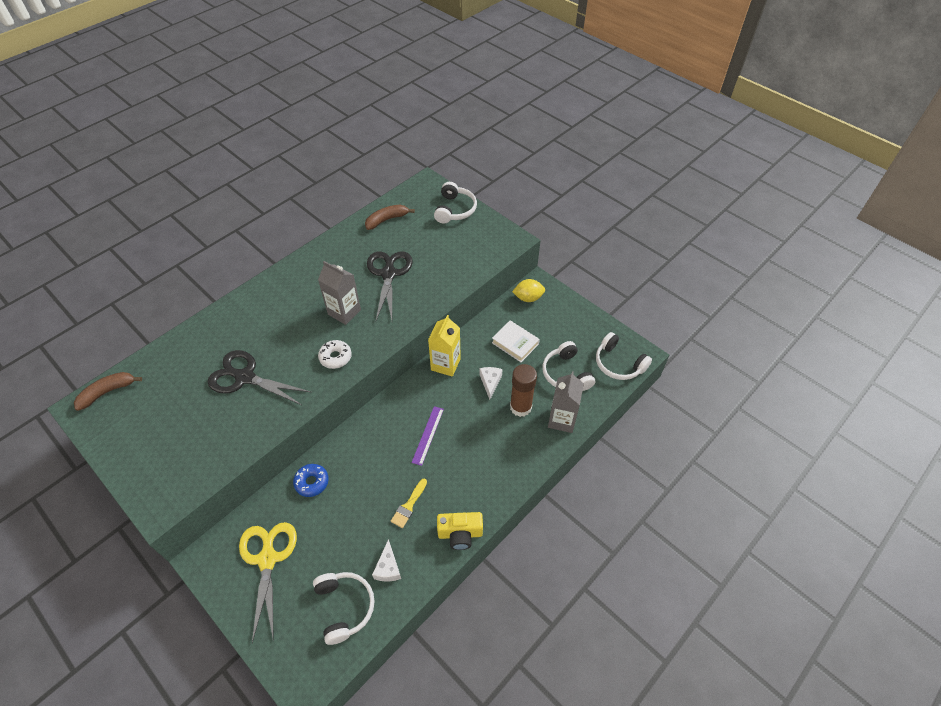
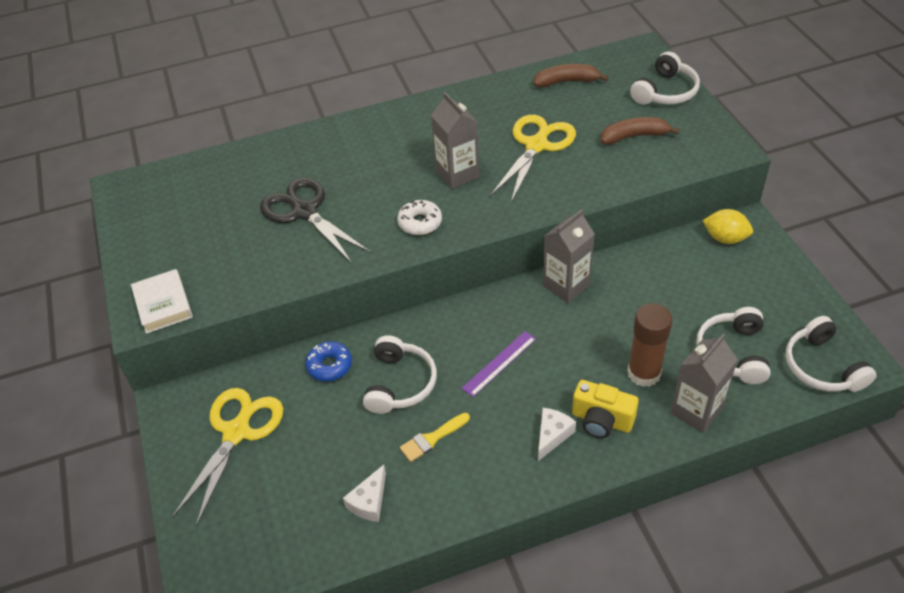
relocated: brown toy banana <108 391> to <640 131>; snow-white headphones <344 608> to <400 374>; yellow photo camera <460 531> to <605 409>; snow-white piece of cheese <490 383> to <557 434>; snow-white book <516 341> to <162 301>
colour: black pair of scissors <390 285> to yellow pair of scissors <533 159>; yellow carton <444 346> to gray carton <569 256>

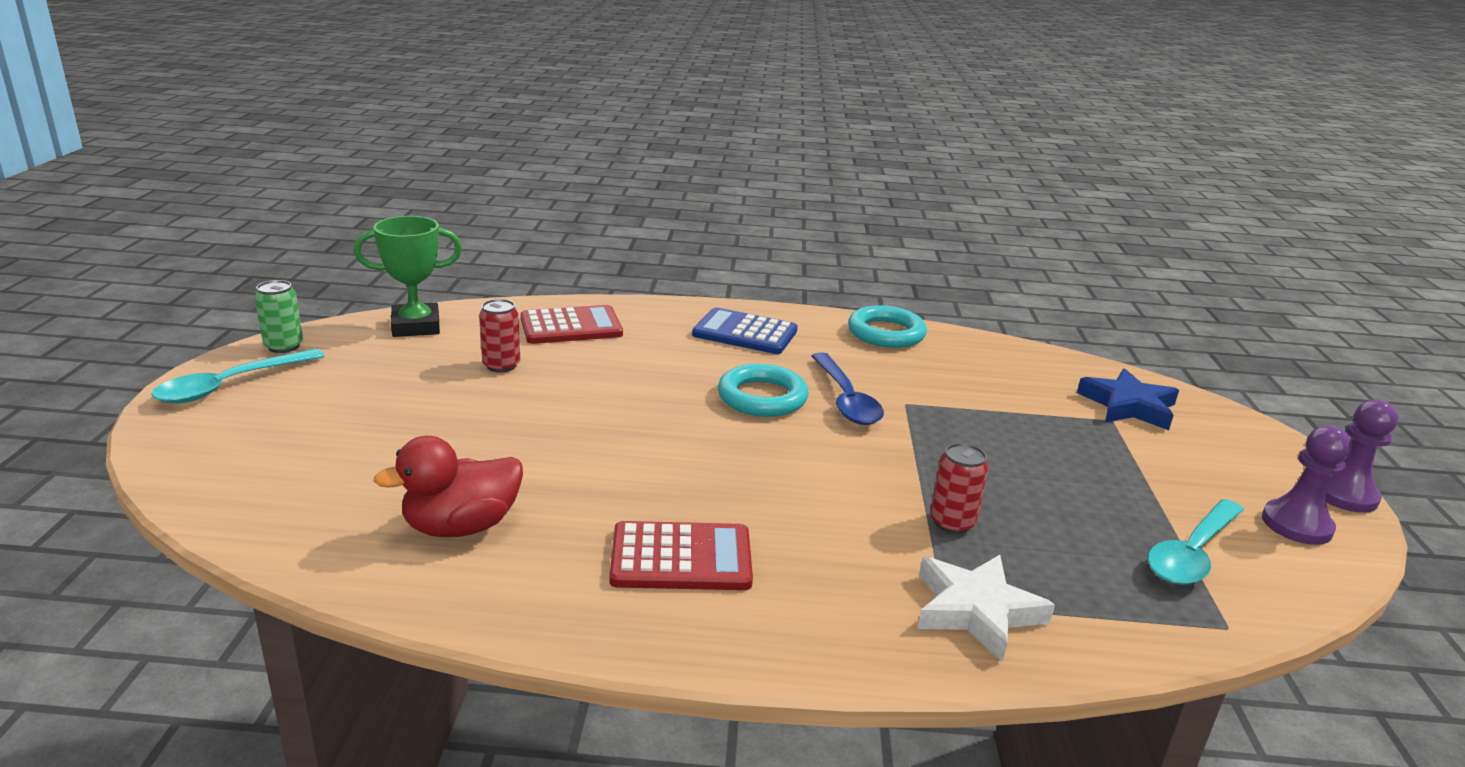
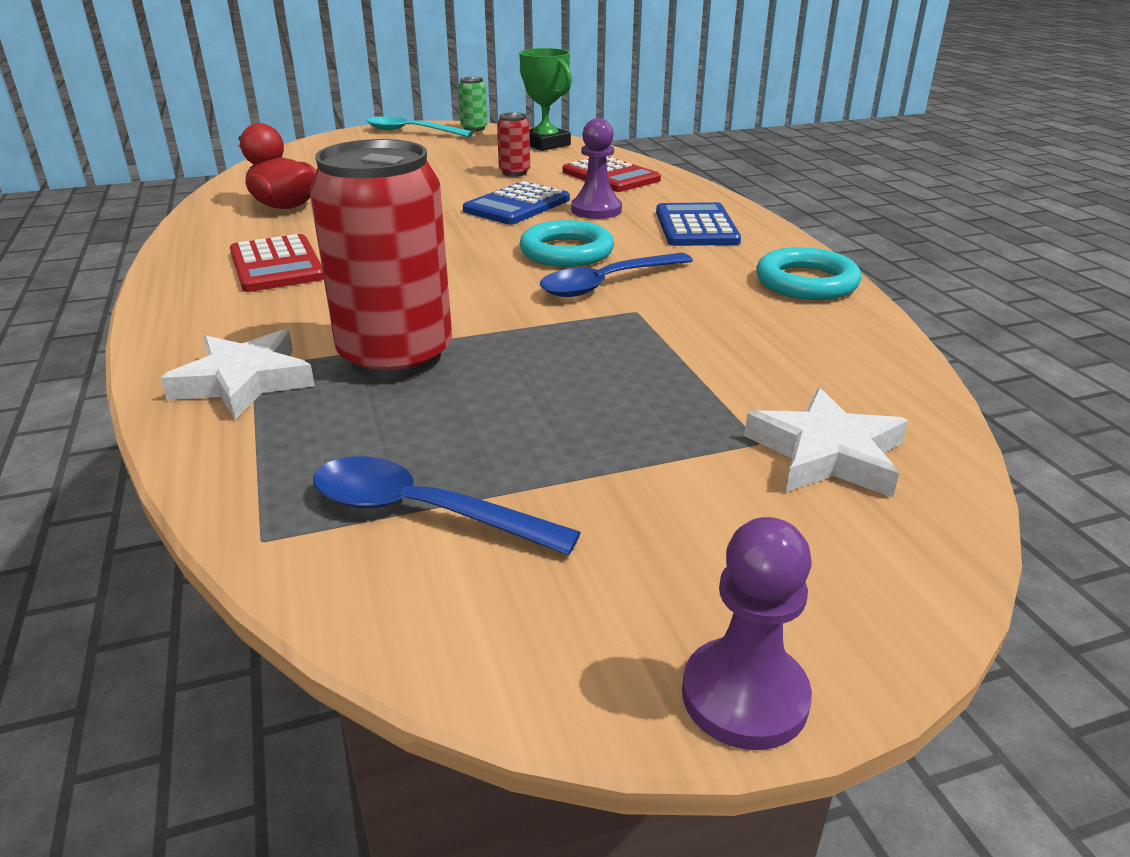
appeared: cobalt pocket calculator <516 203>
relocated: royal purple chess pawn <1307 485> to <596 168>
colour: cobalt star <1128 399> to snow-white star <826 443>; aqua tablespoon <1196 542> to cobalt tablespoon <447 506>
size: scarlet can <959 488> = <381 259> x2.24

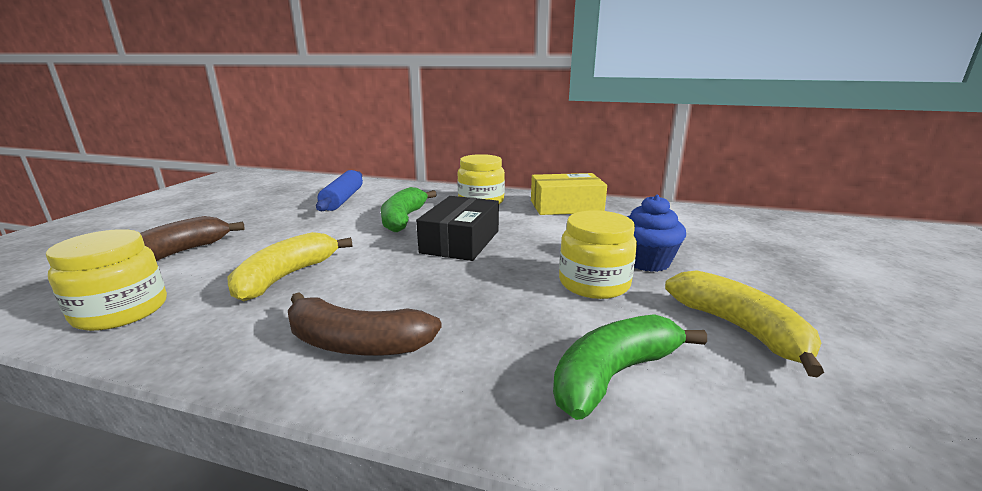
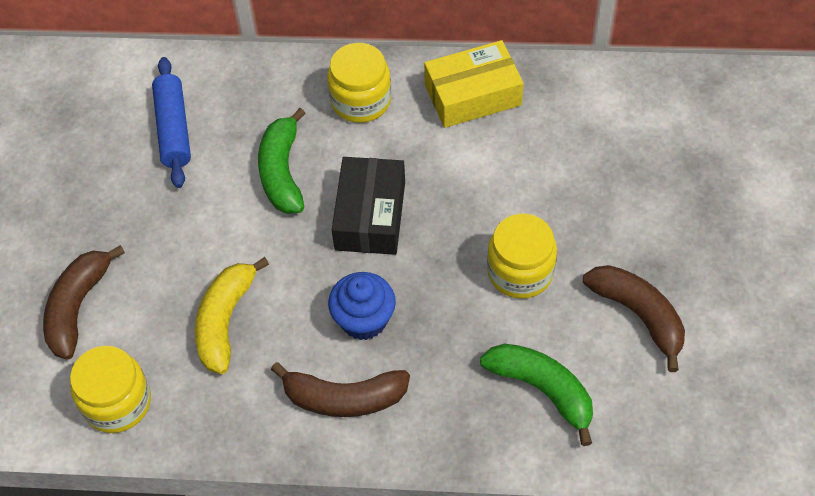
relocated: cobalt fairy cake <656 233> to <362 306>
colour: yellow toy banana <744 323> to brown toy banana <634 318>
spun: leaf-green toy banana <630 367> = <536 395> 90 degrees clockwise

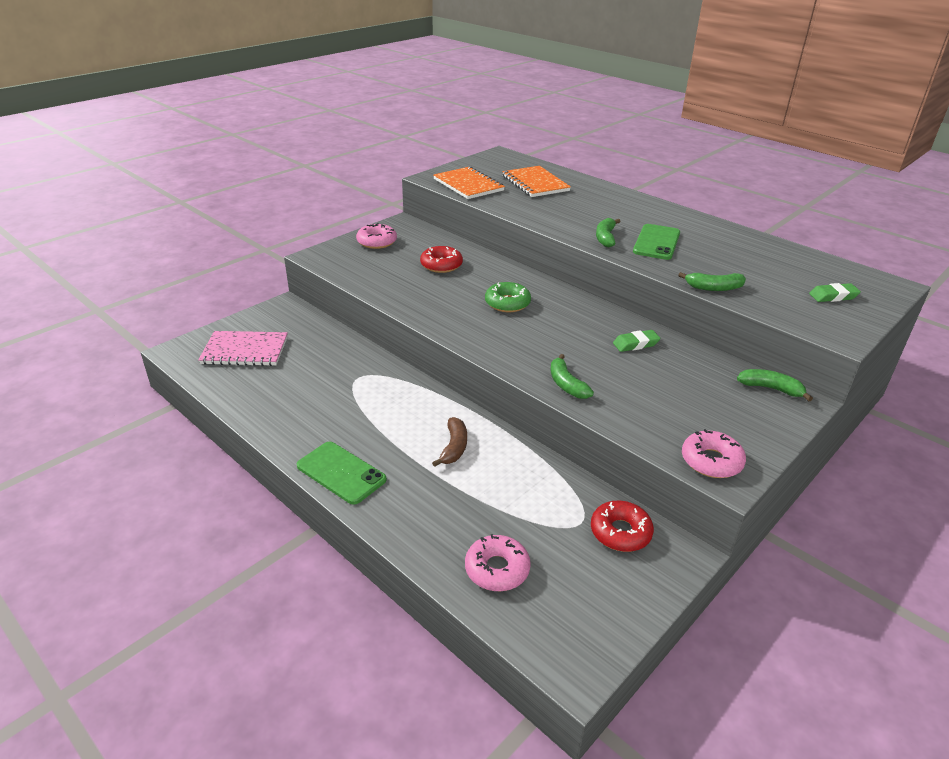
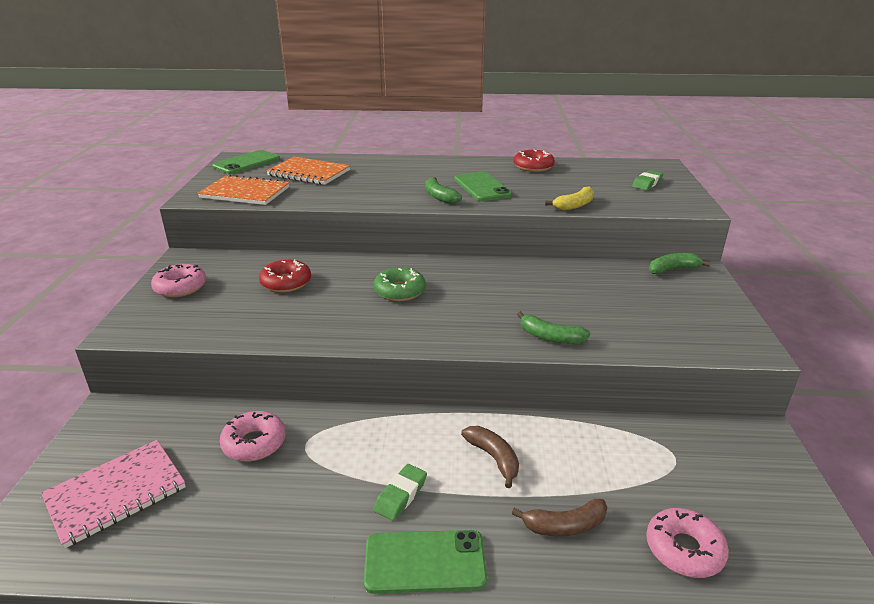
appeared: leaf-green phone <246 162>; brown toy banana <559 518>
relocated: scarlet donut <622 526> to <534 161>; leaf-green pencil eraser <636 341> to <400 492>; rosy donut <714 453> to <252 436>
colour: leaf-green toy banana <712 281> to yellow toy banana <569 198>

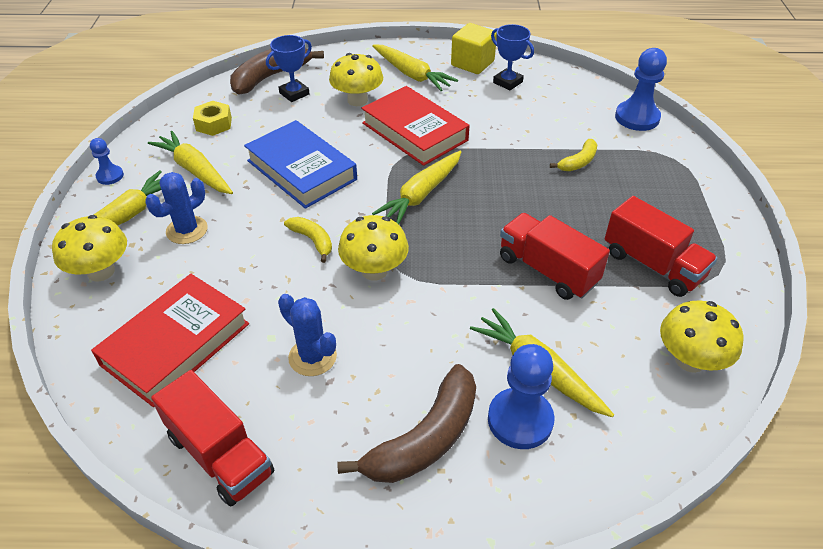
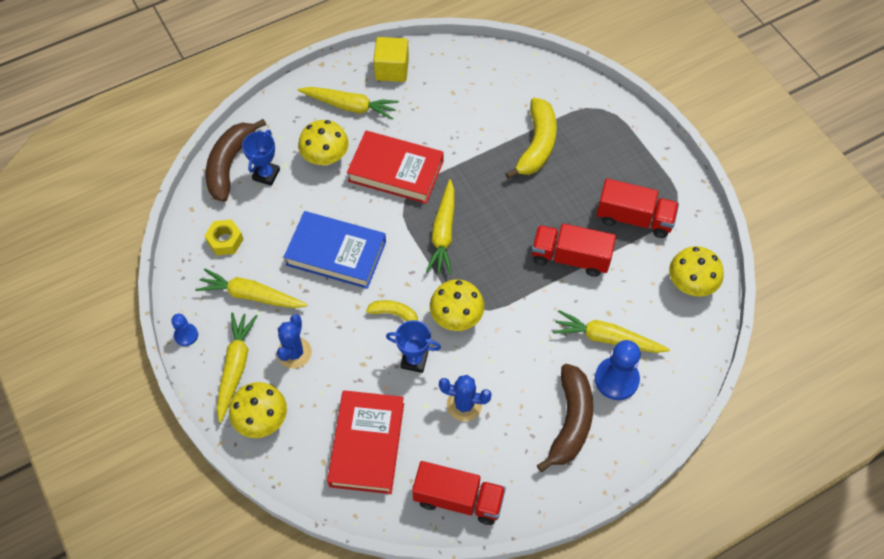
missing: cobalt chess pawn <641 89>
relocated: cobalt award cup <512 57> to <413 346>
size: yellow toy banana <574 155> = <531 138> x1.89

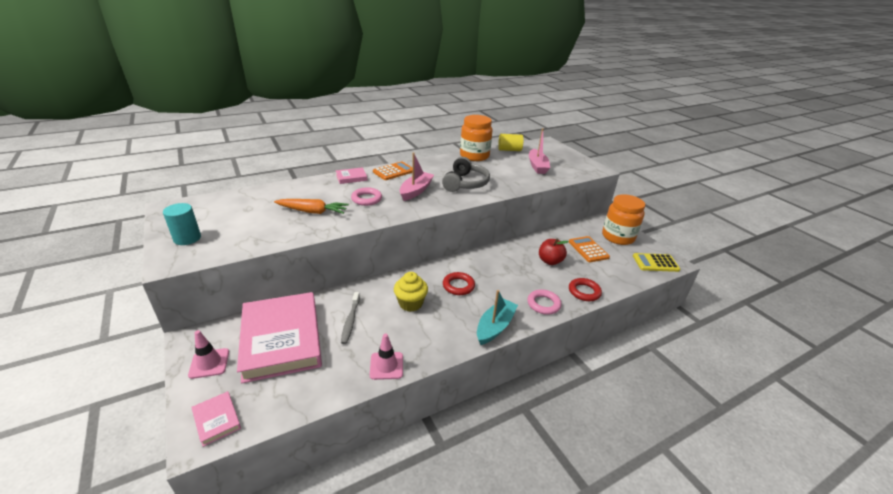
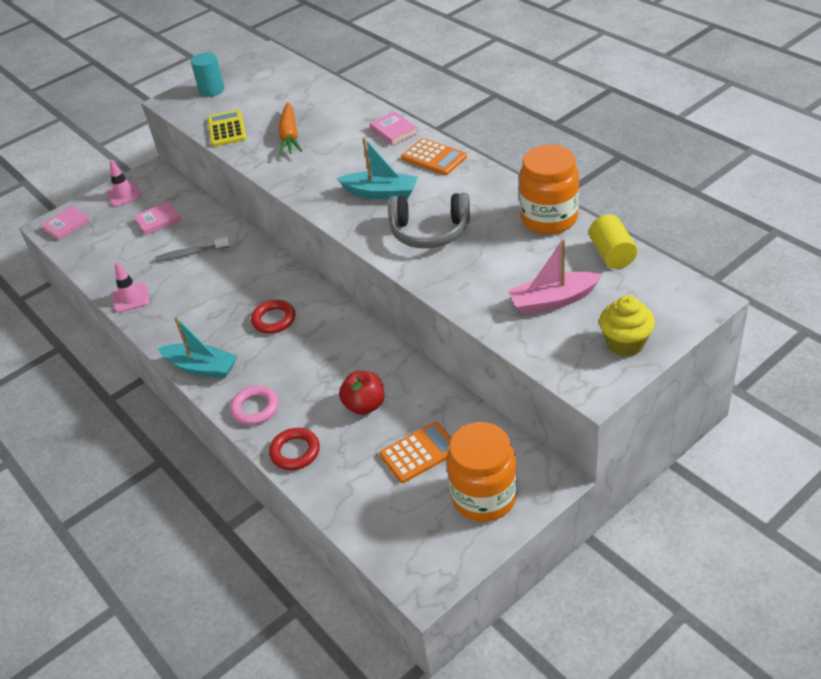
missing: rosy torus <366 196>
relocated: yellow fairy cake <411 292> to <627 326>; yellow pocket calculator <656 262> to <227 128>
colour: rosy boat <416 177> to aqua boat <377 168>
size: rosy book <279 337> = <157 218> x0.41

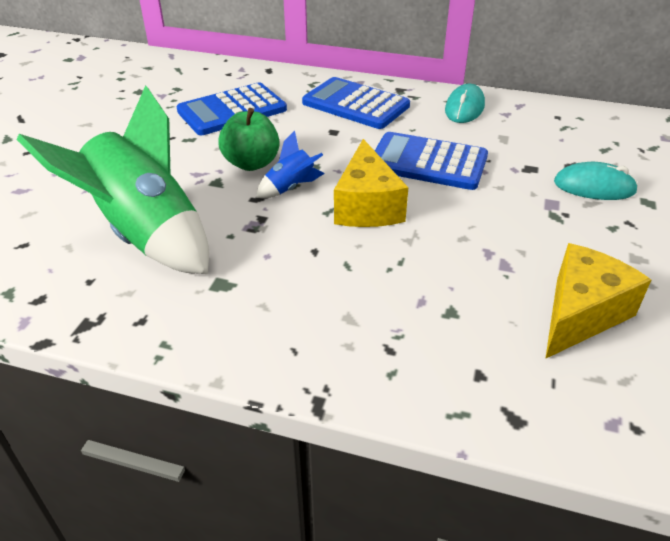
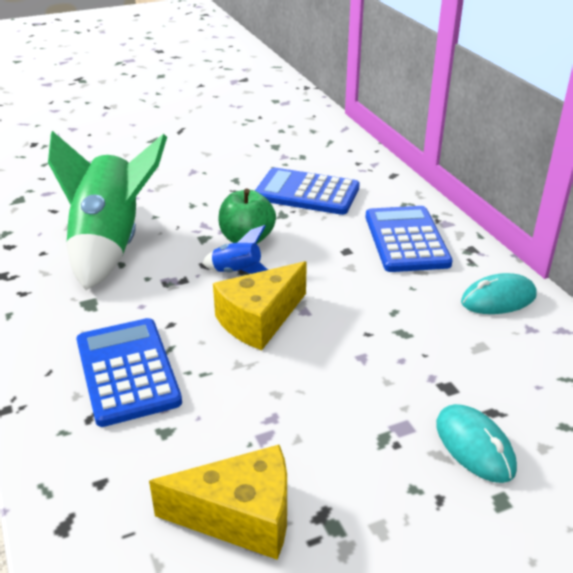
relocated: cobalt pocket calculator <431 161> to <129 372>

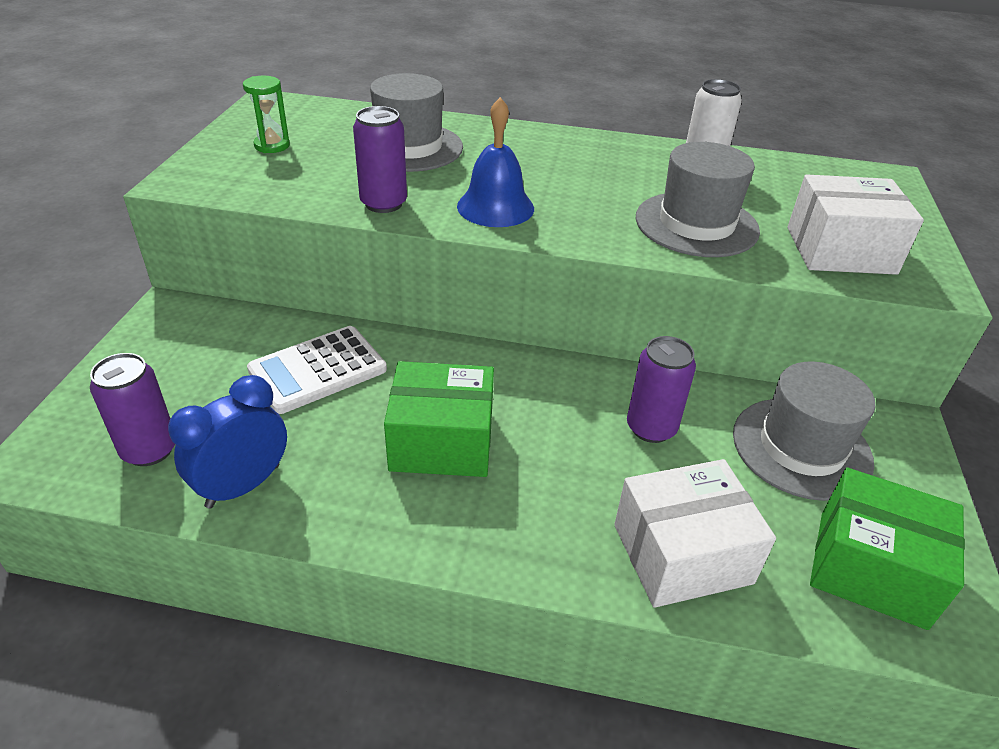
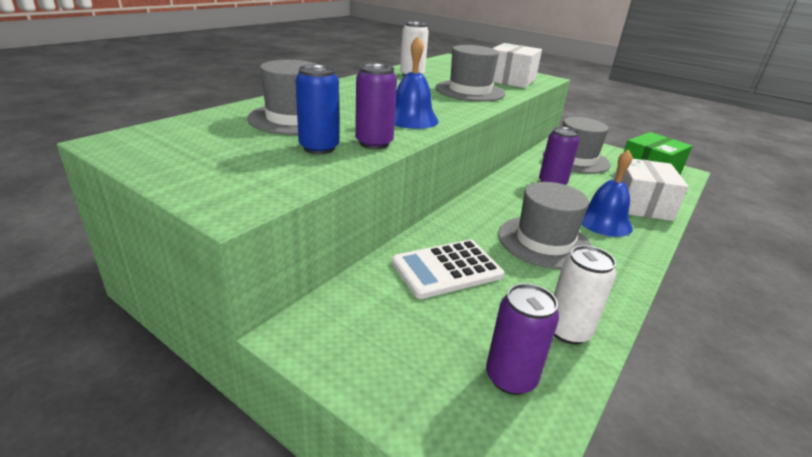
missing: leaf-green hourglass <266 114>
appeared: cobalt can <317 109>; cobalt school bell <607 193>
exchanged: cobalt bedside clock <227 442> to snow-white can <585 295>; leaf-green parcel <439 419> to gray hat <545 225>
spun: snow-white pocket calculator <317 370> = <448 269> 75 degrees clockwise

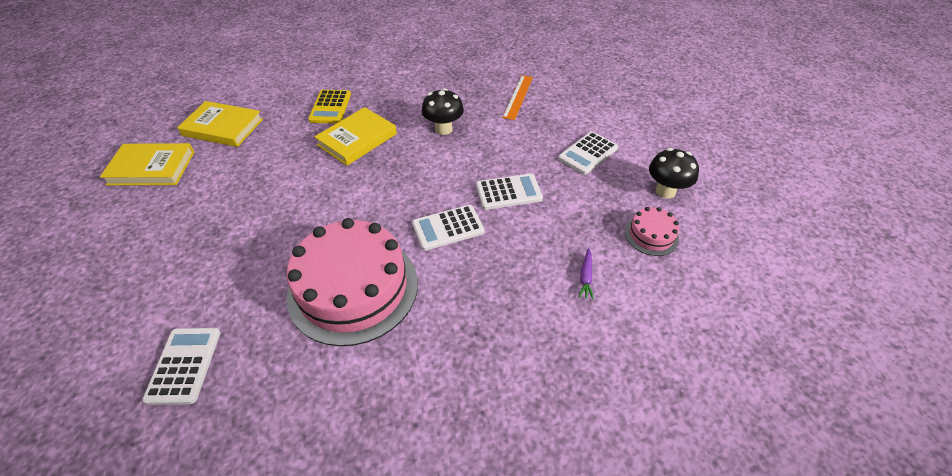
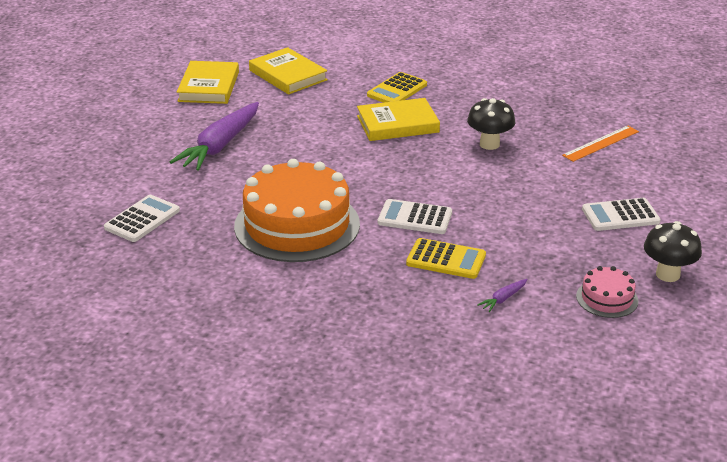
missing: snow-white pocket calculator <509 192>
appeared: royal purple toy carrot <214 136>; yellow pocket calculator <446 258>
colour: rosy layer cake <352 282> to orange layer cake <297 210>
spun: yellow book <147 164> = <208 82> 60 degrees clockwise

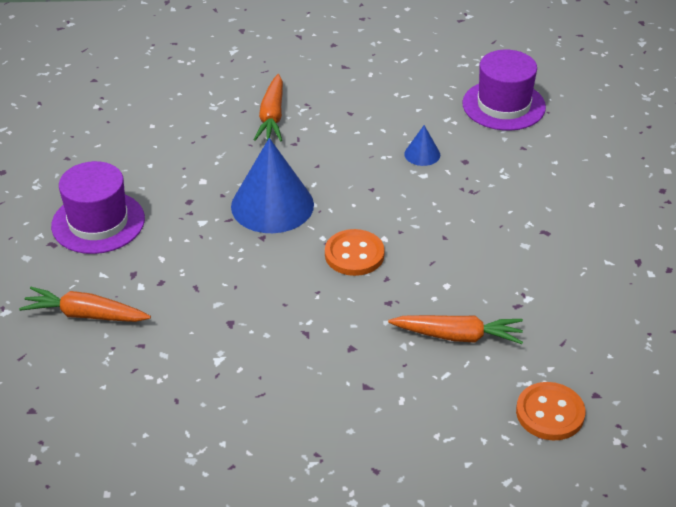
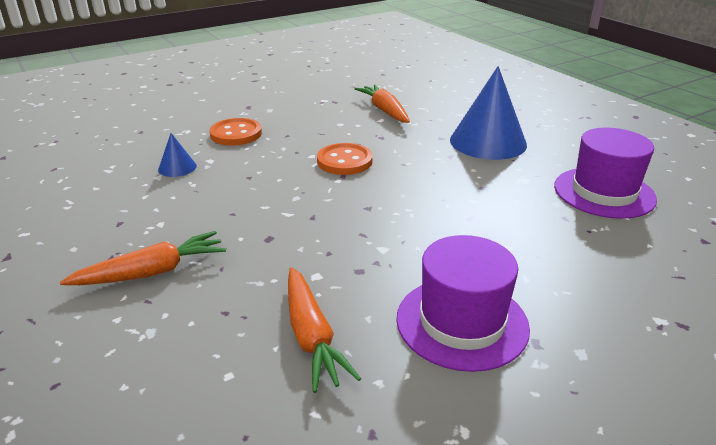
relocated: orange toy carrot <85 304> to <324 330>; cobalt cone <272 185> to <488 113>; royal purple hat <504 90> to <605 173>; orange button <550 411> to <235 132>

